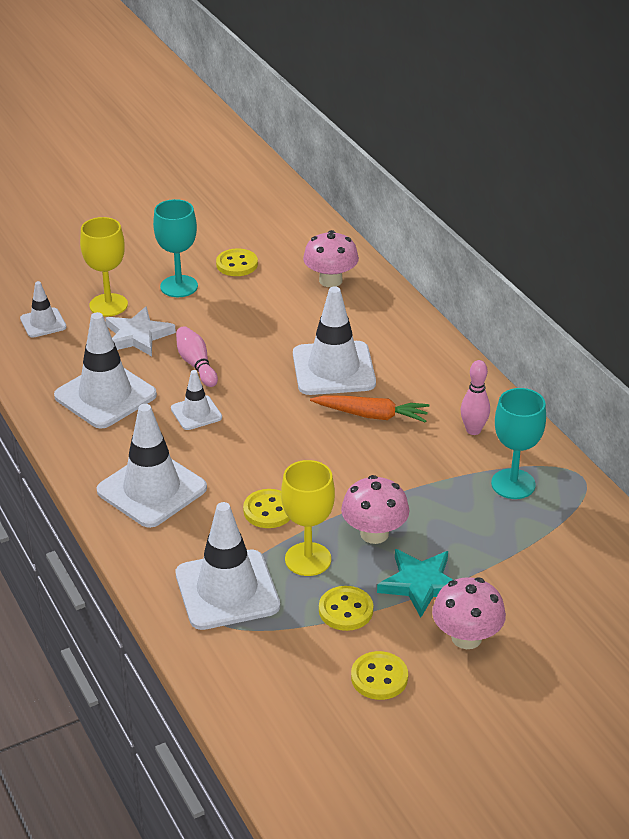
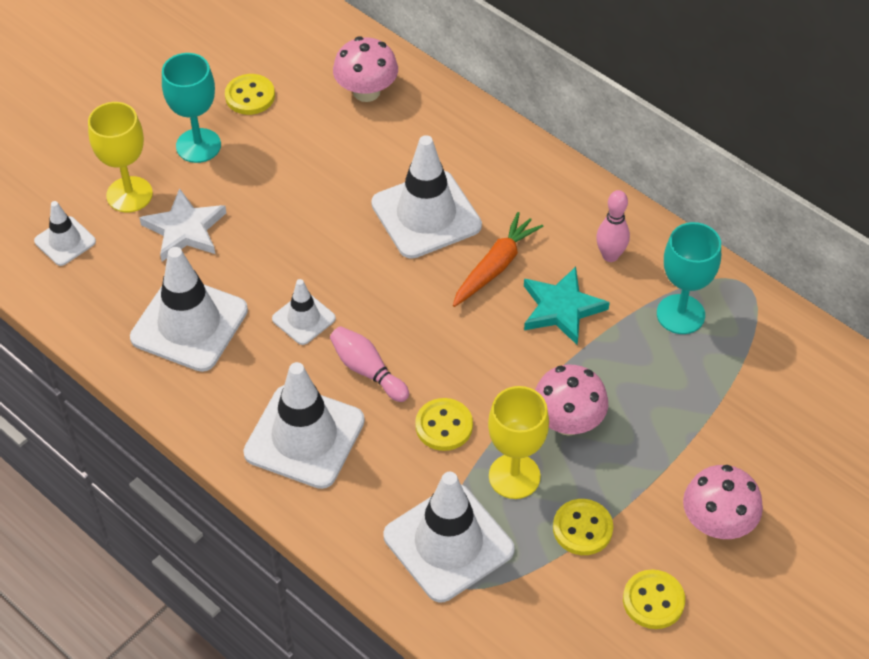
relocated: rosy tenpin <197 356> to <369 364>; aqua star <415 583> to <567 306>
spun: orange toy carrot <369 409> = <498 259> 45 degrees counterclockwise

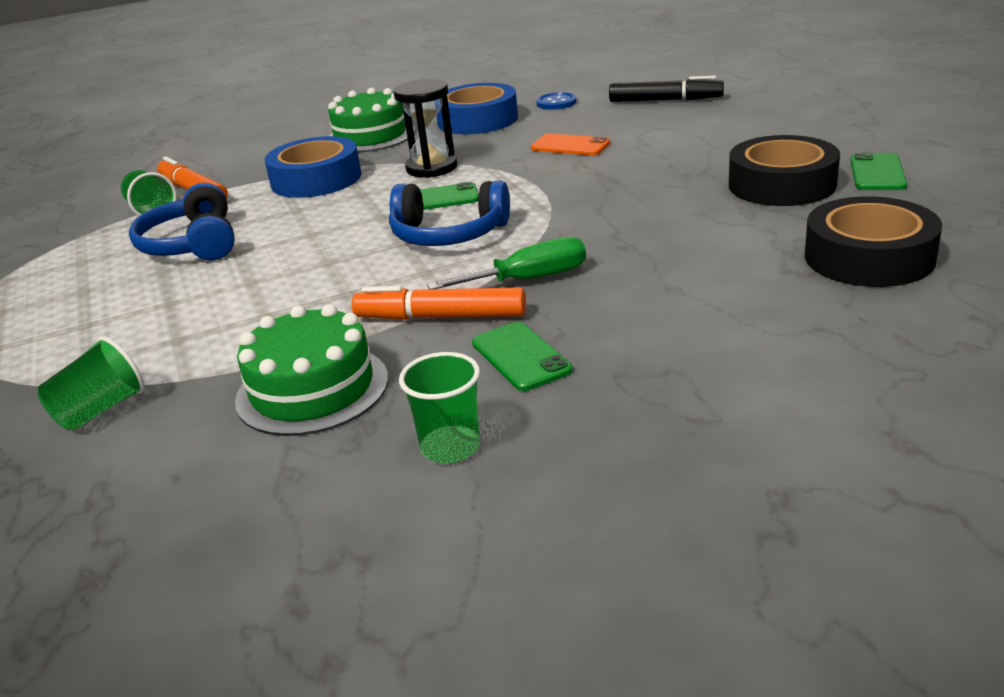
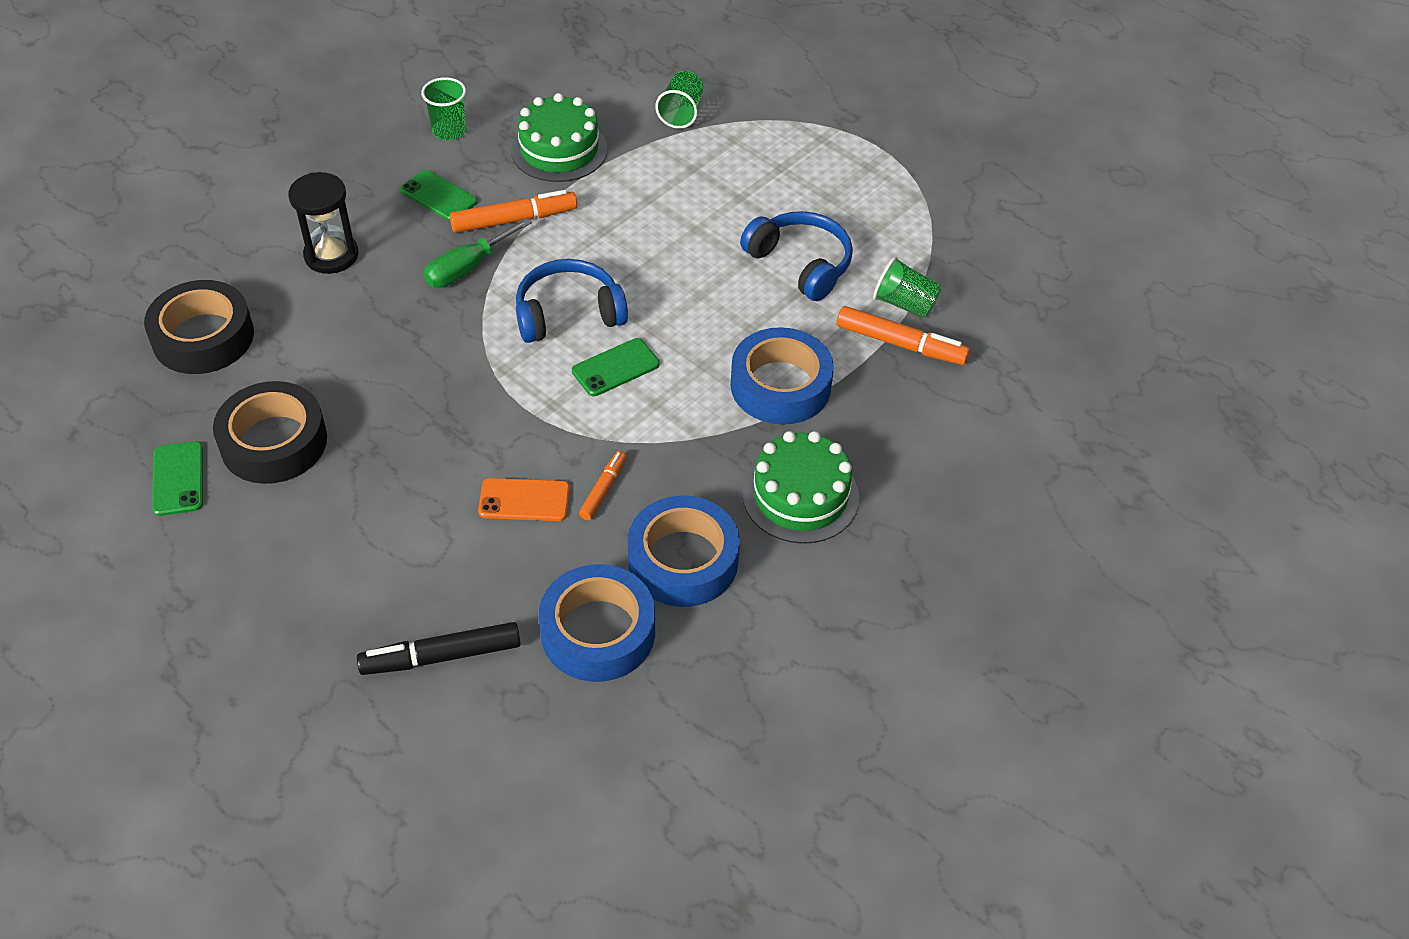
appeared: orange felt pen <603 485>
relocated: black hourglass <426 128> to <323 223>
exchanged: cobalt button <556 101> to cobalt roll of tape <597 623>

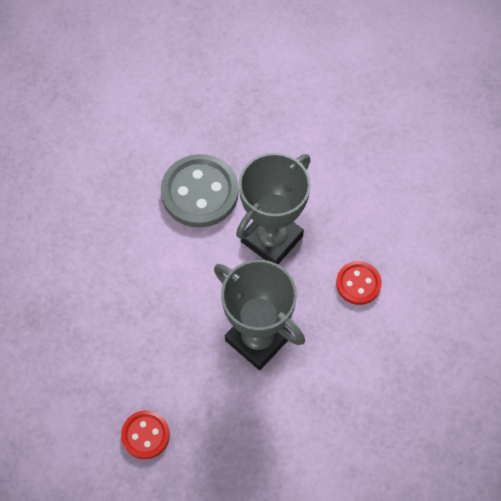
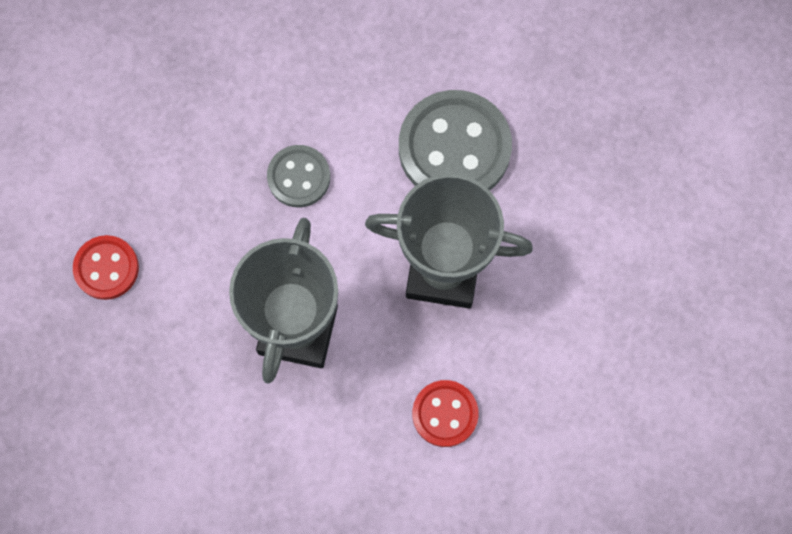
appeared: gray button <298 176>

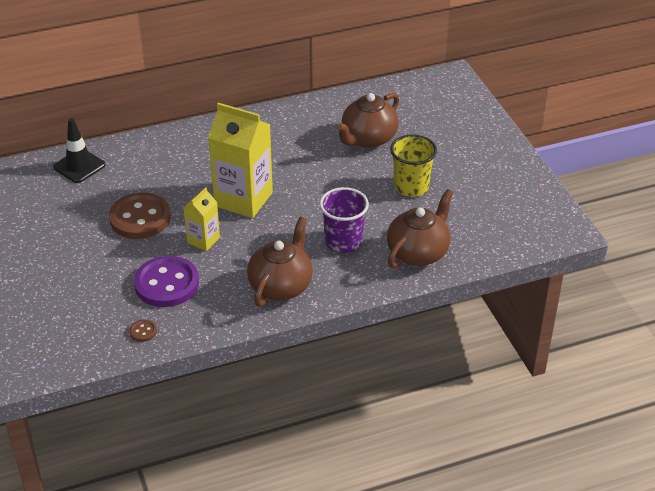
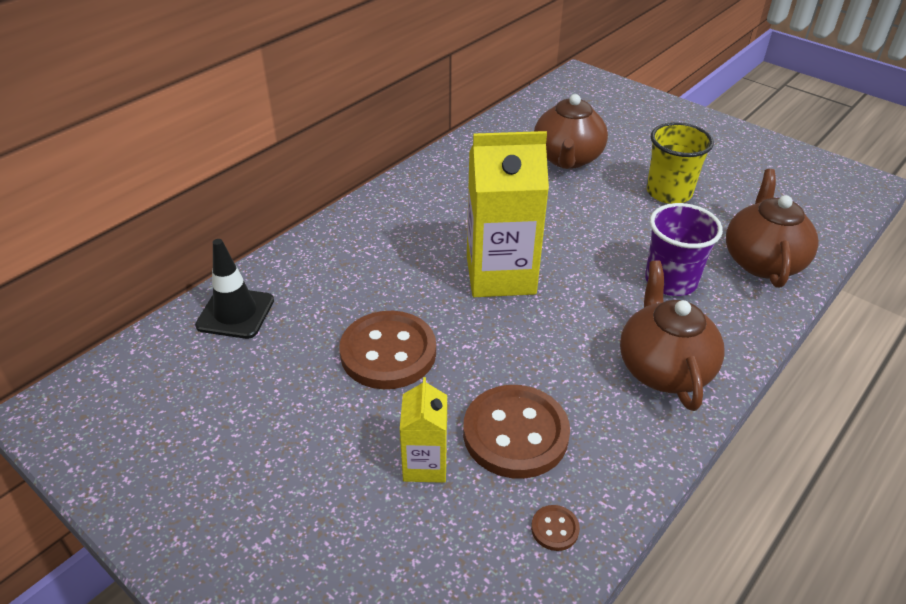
relocated: yellow carton <201 219> to <423 430>
colour: royal purple button <166 281> to brown button <516 432>

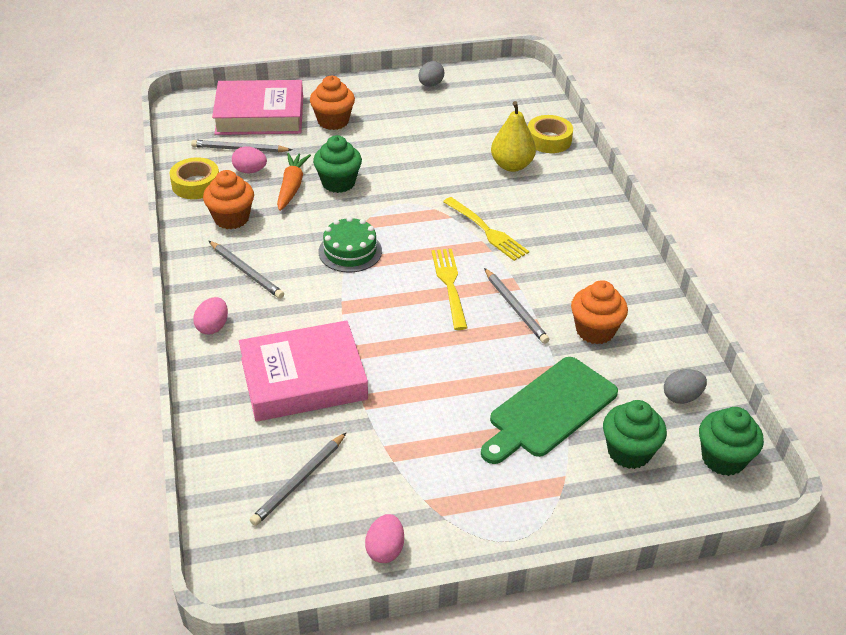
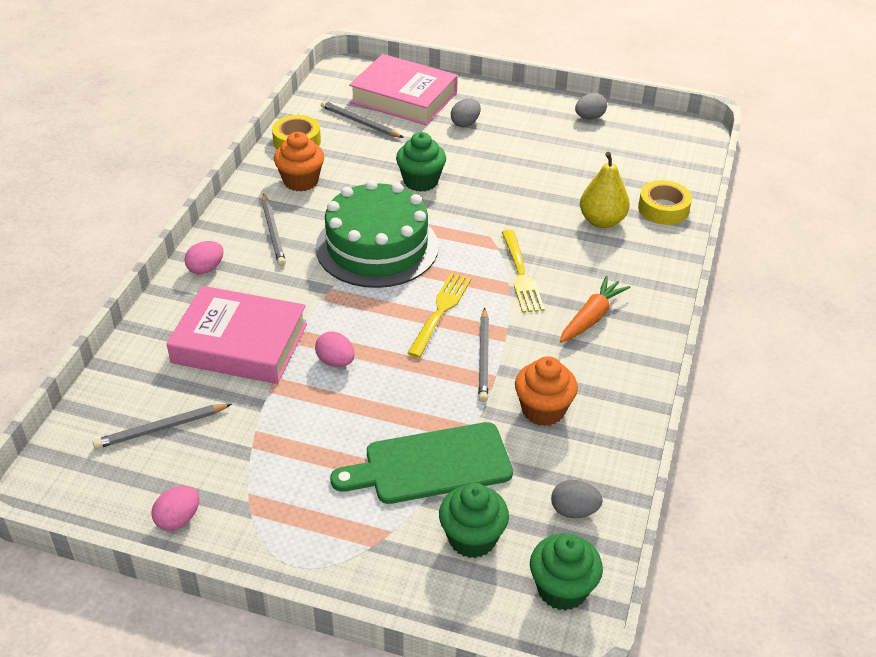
relocated: rosy egg shape <249 159> to <335 349>; orange toy carrot <294 182> to <595 309>
exchanged: orange fairy cake <332 103> to gray egg shape <466 112>
size: leaf-green layer cake <350 244> = <377 234> x1.87

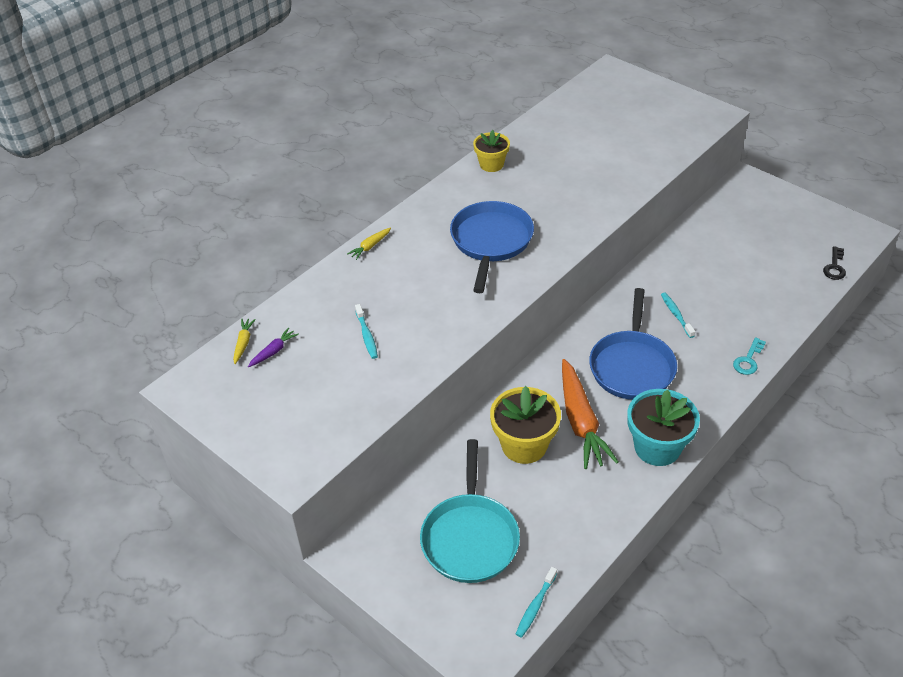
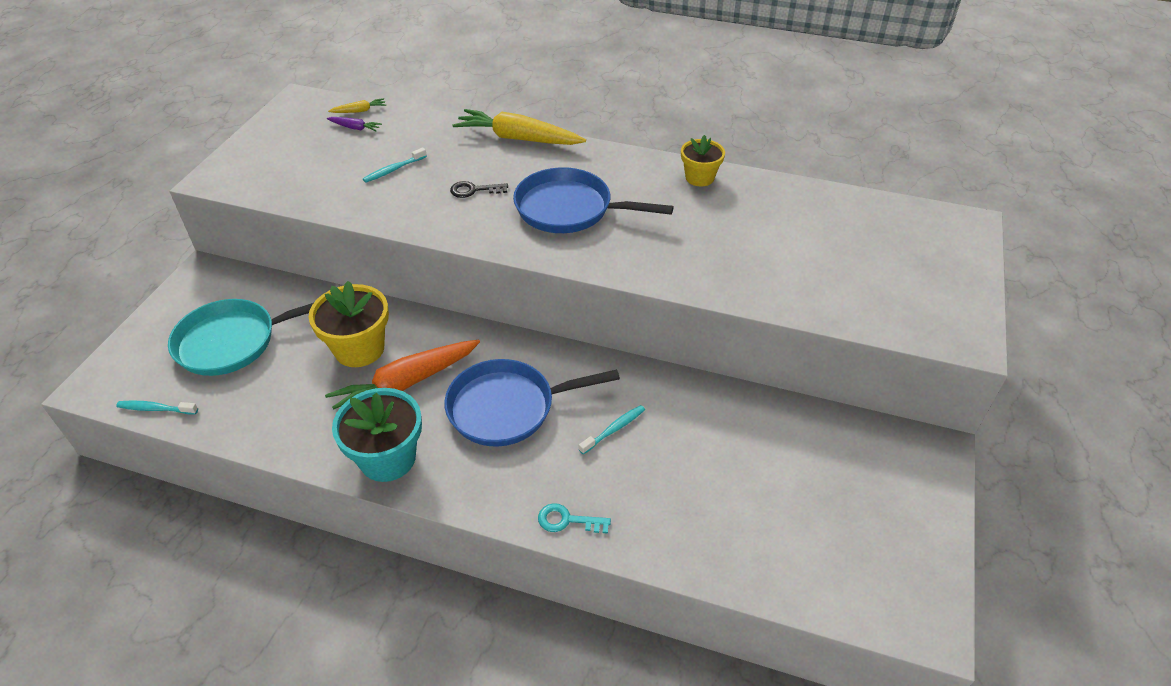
relocated: black key <834 263> to <479 189>
spun: cobalt frying pan <492 247> = <593 200> 150 degrees counterclockwise
size: yellow toy carrot <369 243> = <519 127> x2.29

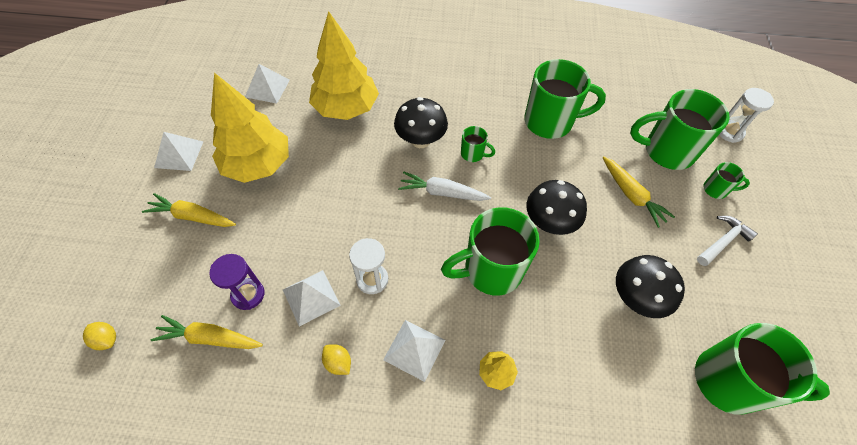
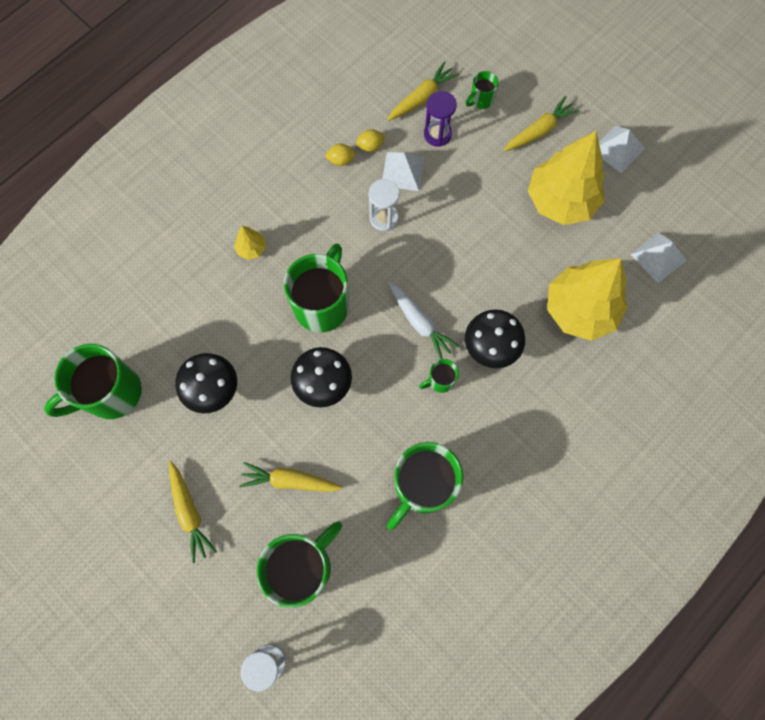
missing: snow-white pyramid shape <414 351>
relocated: yellow lemon <99 336> to <371 140>; leaf-green coffee mug <726 180> to <482 90>
exchanged: snow-white carpenter's hammer <727 241> to yellow toy carrot <193 512>
spun: snow-white toy carrot <444 186> = <423 320> 90 degrees clockwise

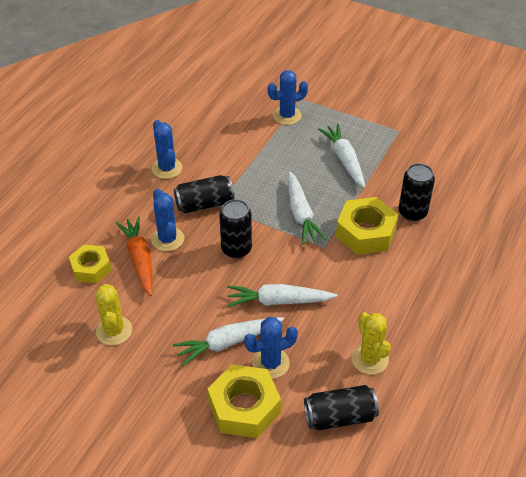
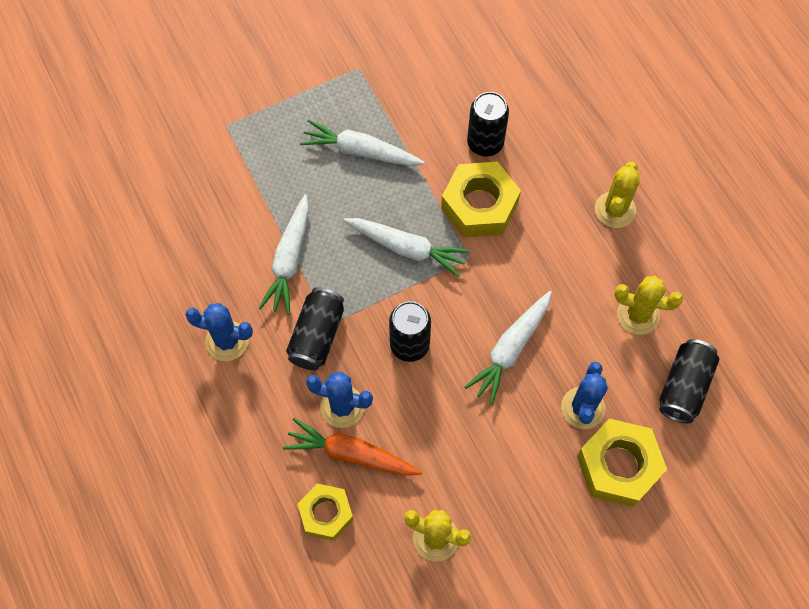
missing: cobalt prickly plant <288 97>
appeared: yellow prickly plant <617 195>
relocated: snow-white toy carrot <228 341> to <284 254>

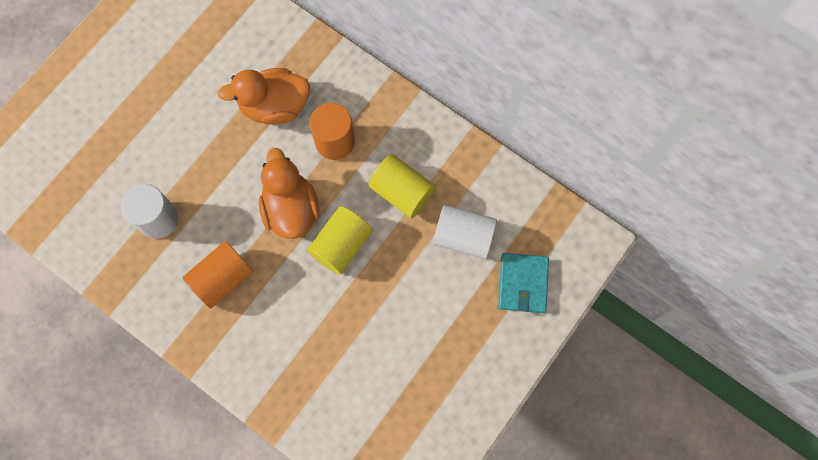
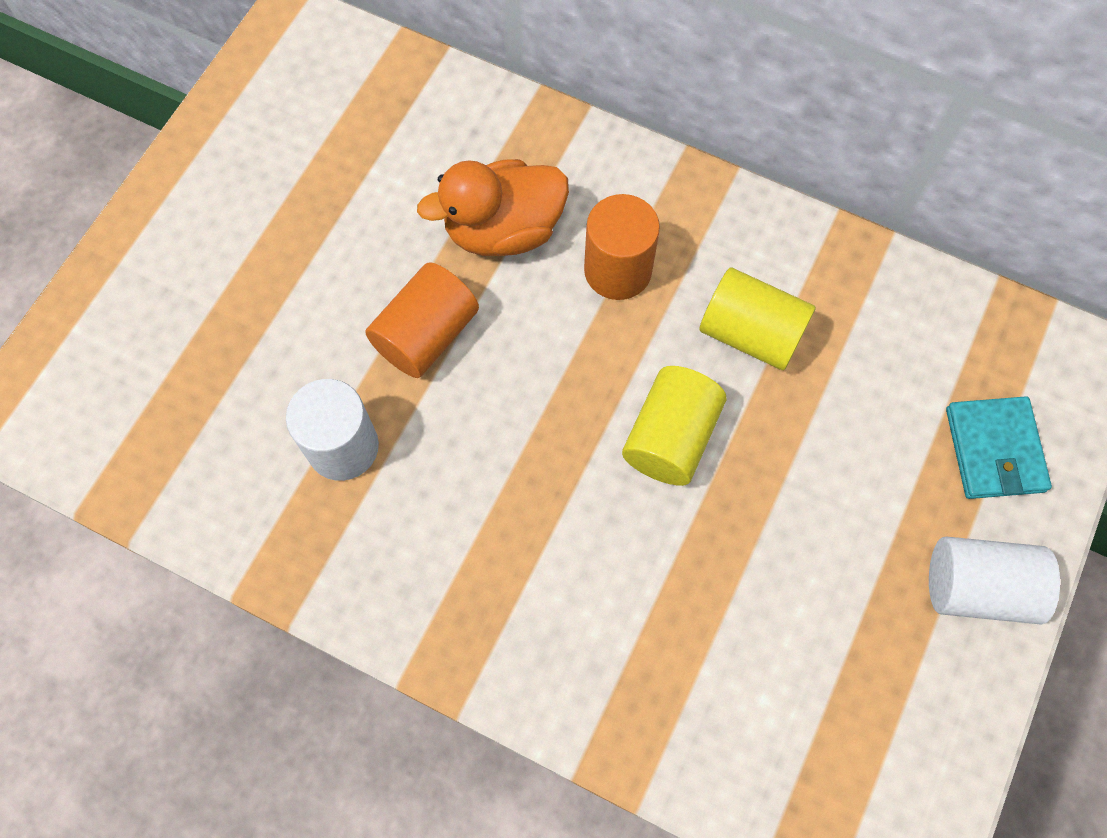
missing: orange toy duck <289 193>
relocated: orange cylinder <217 275> to <422 320>; snow-white cylinder <465 232> to <994 581>

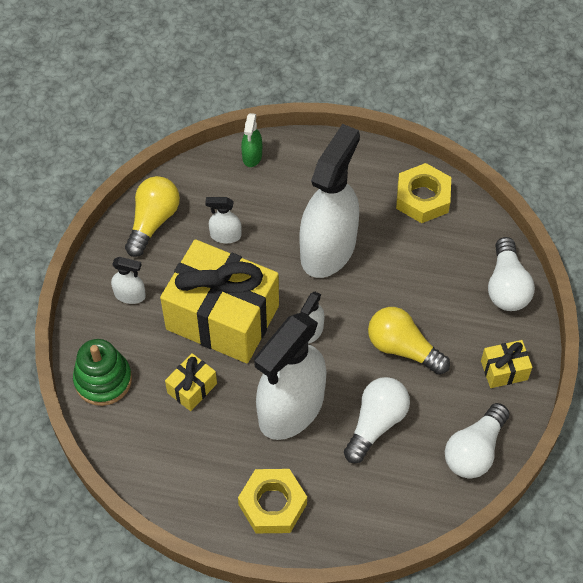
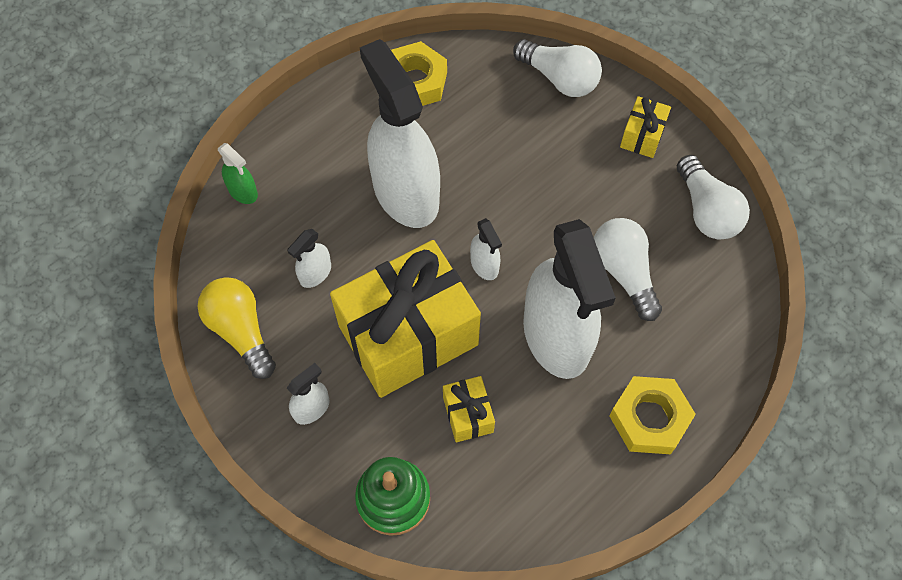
missing: yellow bulb <409 341>

